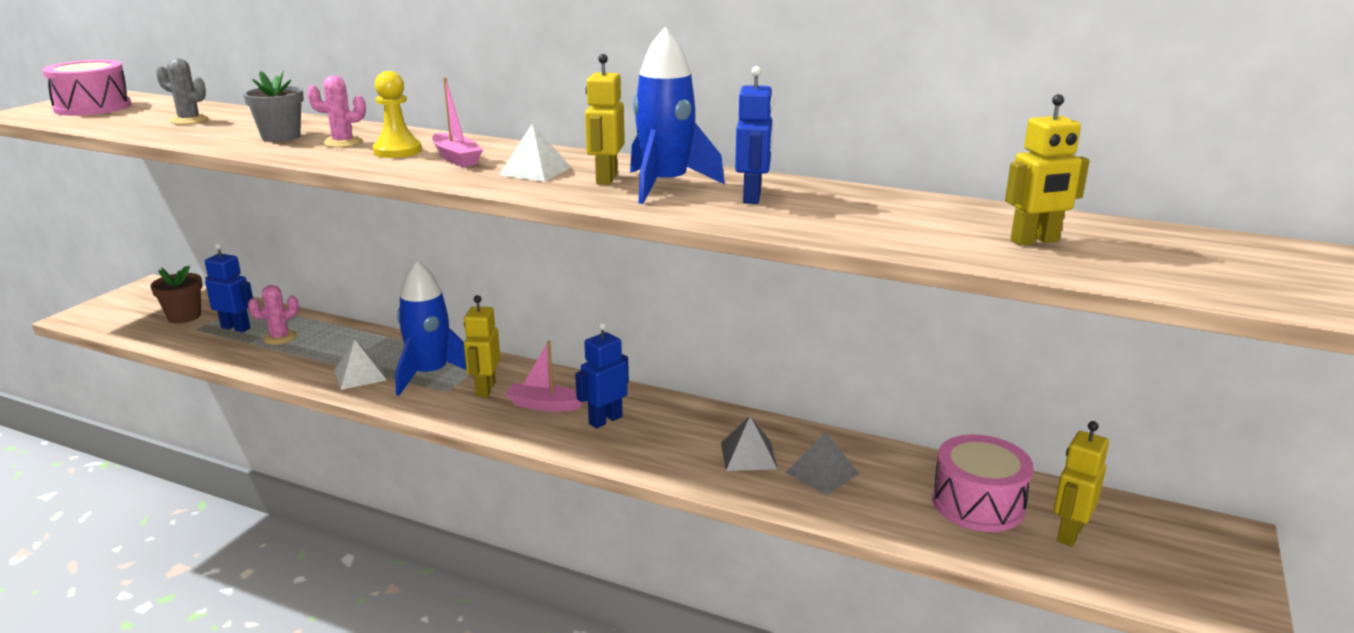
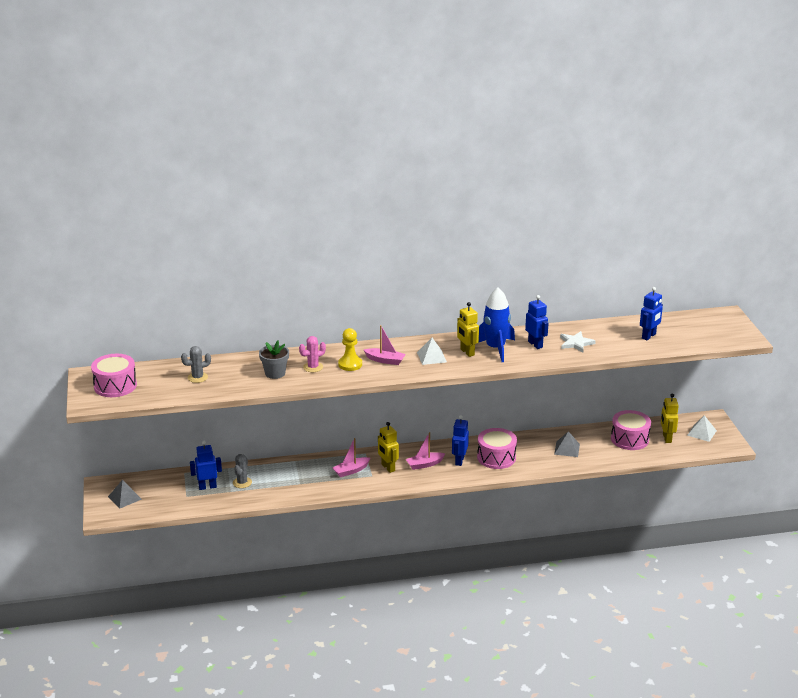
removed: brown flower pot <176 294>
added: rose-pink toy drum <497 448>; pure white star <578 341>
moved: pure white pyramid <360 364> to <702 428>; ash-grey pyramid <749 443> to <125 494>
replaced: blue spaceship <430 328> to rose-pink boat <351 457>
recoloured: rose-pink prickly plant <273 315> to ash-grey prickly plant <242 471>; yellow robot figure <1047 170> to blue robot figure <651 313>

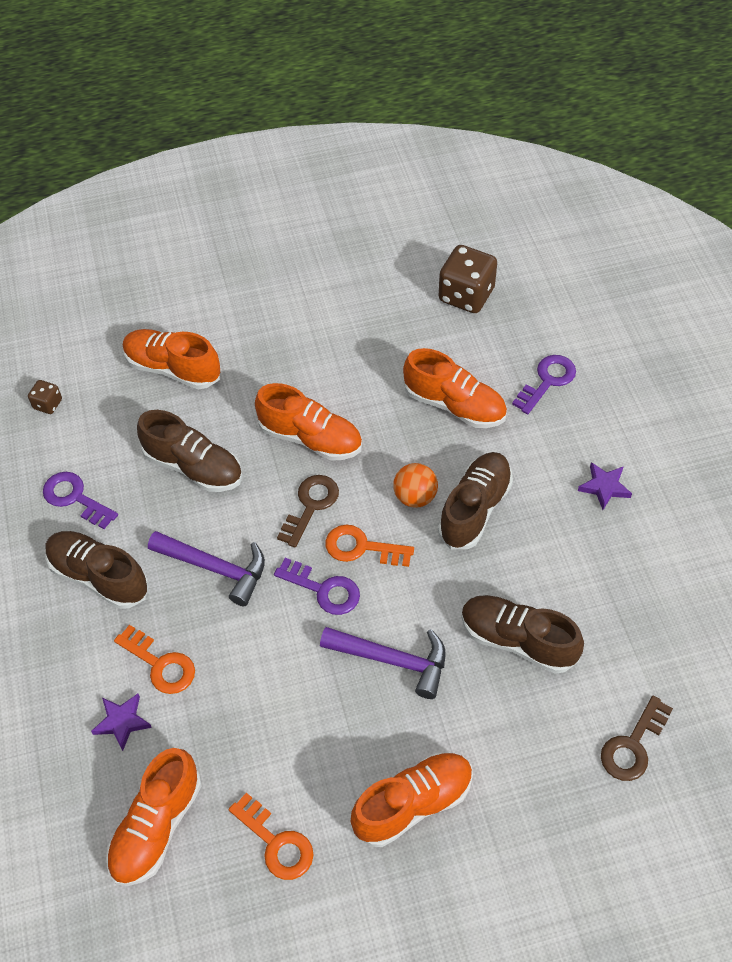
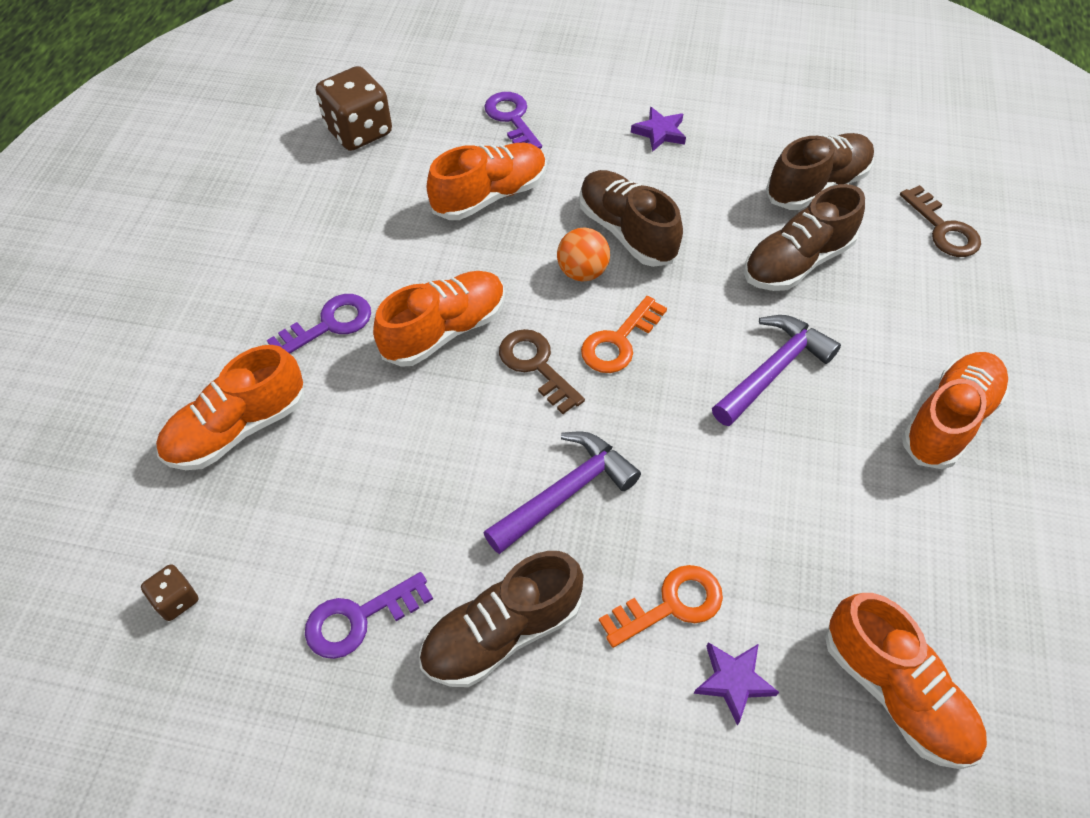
removed: orange latchkey <271 836>
moved: brown lace-up shoe <189 451> to <820 171>; royal purple latchkey <317 586> to <319 324>
turned: orange lace-up shoe <412 799> = <955 410> 45 degrees clockwise

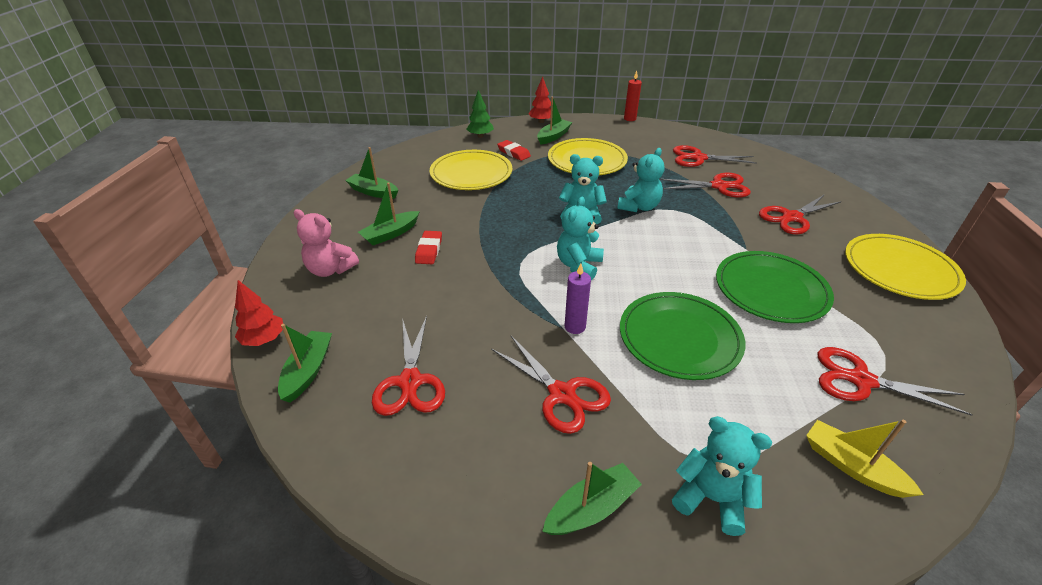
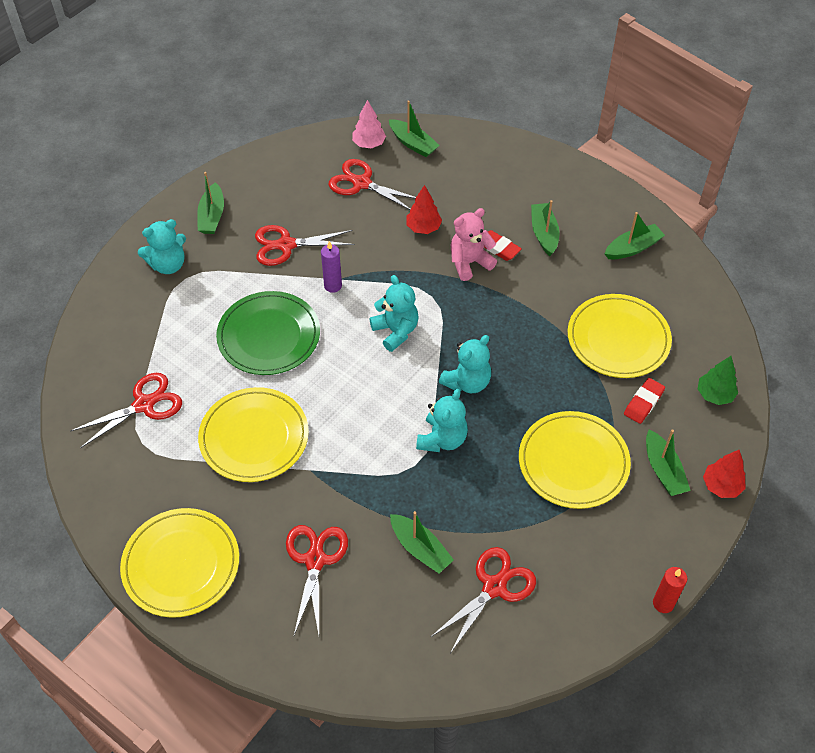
removed: yellow boat <865 459>
added: rose-pink toy tree <369 124>
moved: red toy tree <259 313> to <424 209>; rose-pink stuffed bear <326 243> to <474 244>
replaced: red pair of scissors <705 185> to green boat <422 542>
recoloured: green plate <775 287> to yellow plate <253 434>
turned: red eraser <514 150> = <644 401> 45 degrees counterclockwise; aqua stuffed bear <641 180> = <442 420> 135 degrees counterclockwise

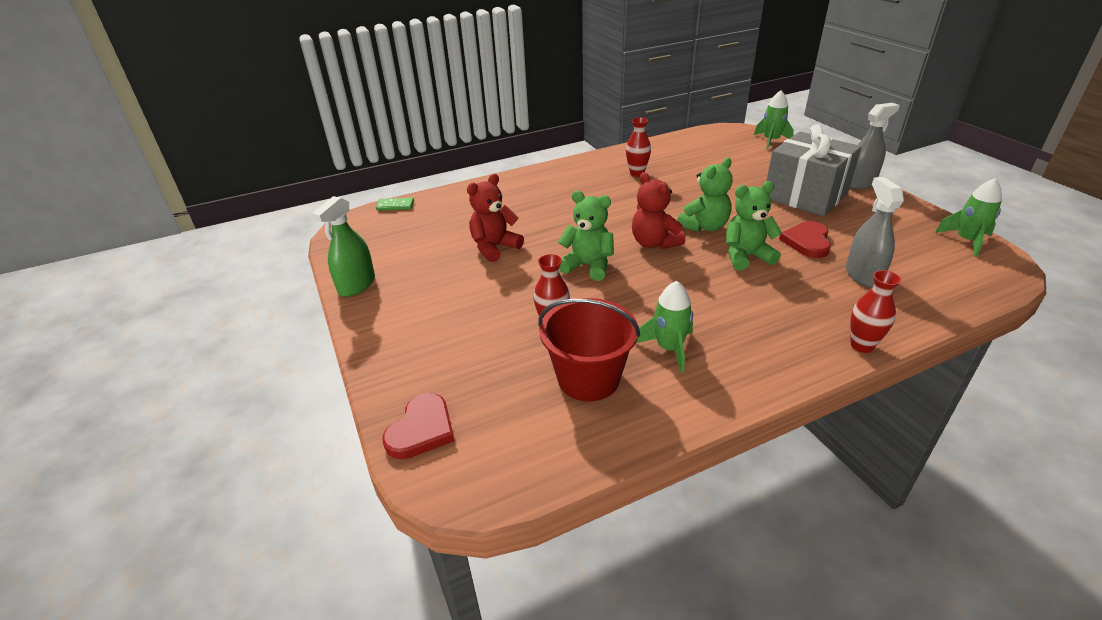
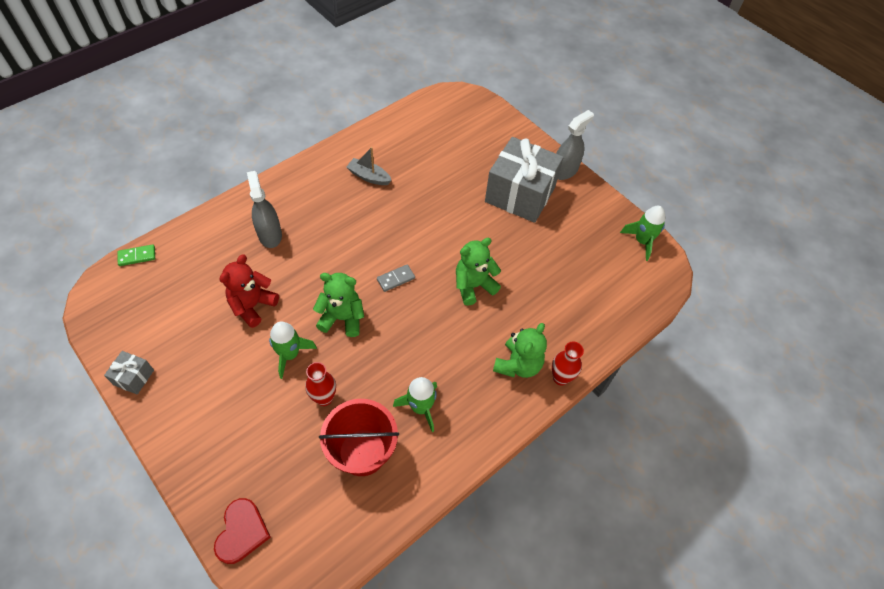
removed: red heart <805 239>
moved: green stuffed bear <705 195> to <520 350>; green spaceship <774 120> to <293 350>; ash-grey sprayer <875 232> to <264 209>
replaced: green sprayer <343 246> to ash-grey present <129 373>; red vase <638 147> to ash-grey boat <369 166>; red stuffed bear <658 210> to ash-grey domino piece <396 278>

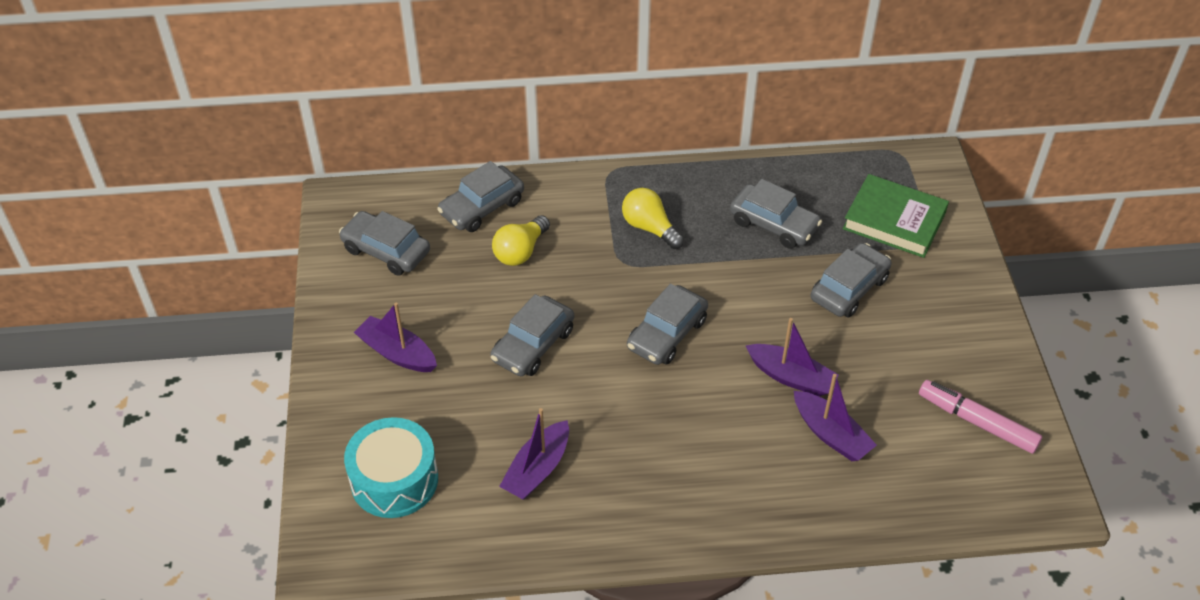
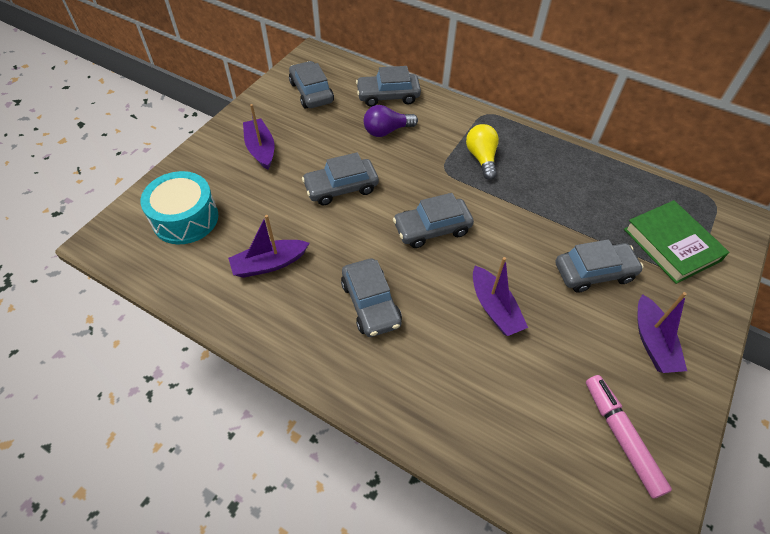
moved: ash-grey toy car <776 214> to <371 297>; royal purple boat <835 417> to <662 332>
recoloured: yellow lightbulb <521 240> to royal purple lightbulb <391 121>

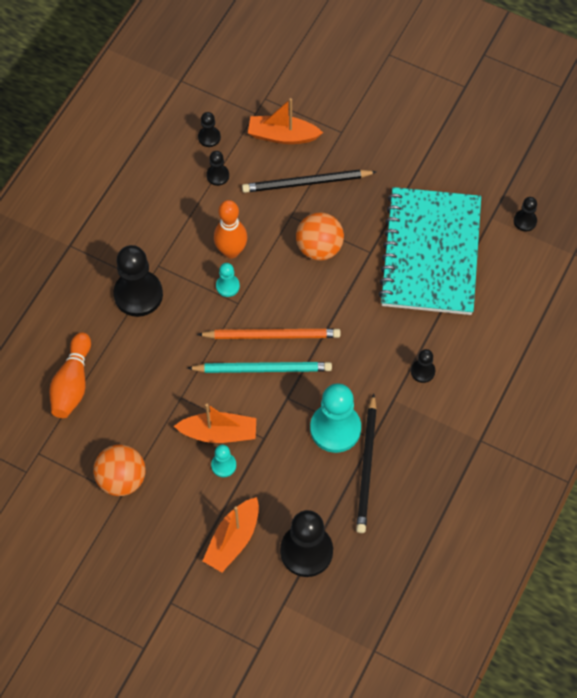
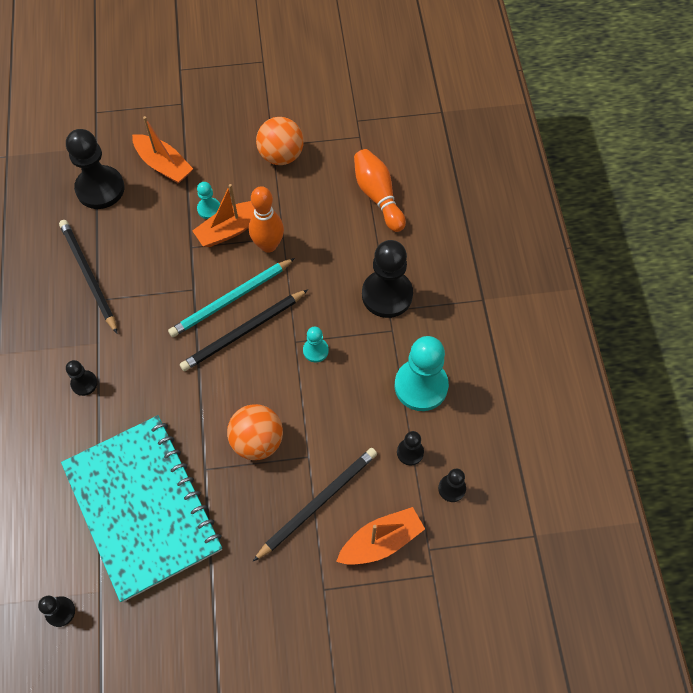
moved: orange tenpin <230 229> to <266 219>; aqua pawn <335 418> to <422 373>
recoloured: orange lead pencil <269 334> to black lead pencil <244 330>
turned: orange boat <231 534> = <162 150> 135 degrees clockwise

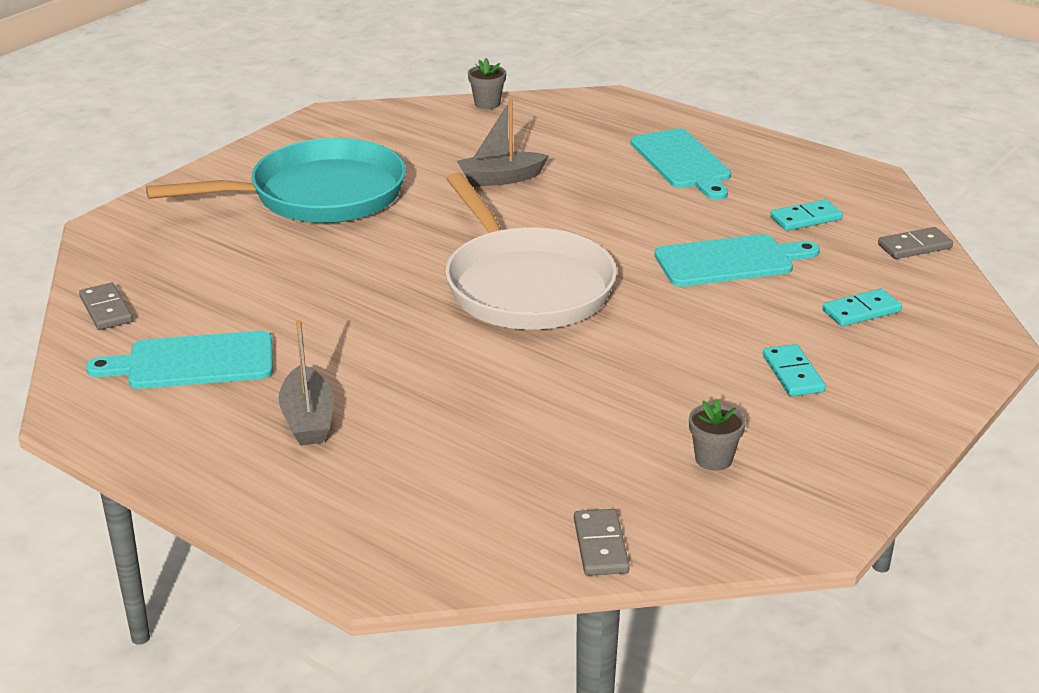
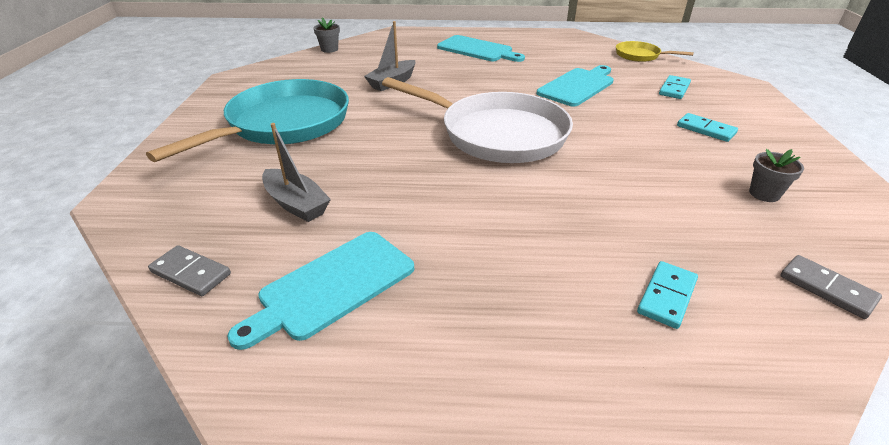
moved: ash-grey boat <306 382> to <296 172>; aqua domino piece <806 215> to <667 295>
replaced: ash-grey domino piece <915 243> to yellow pan <655 51>

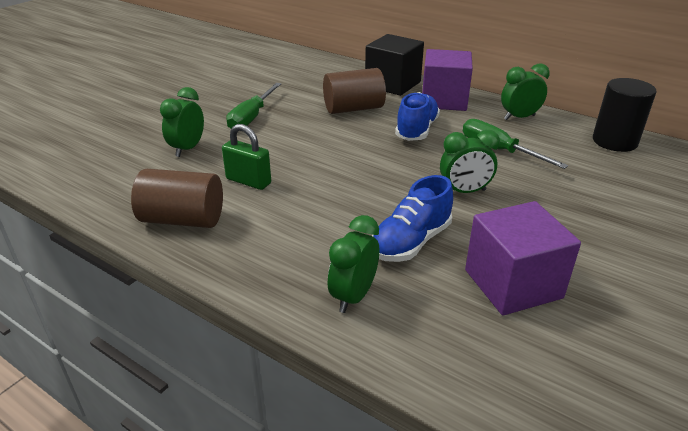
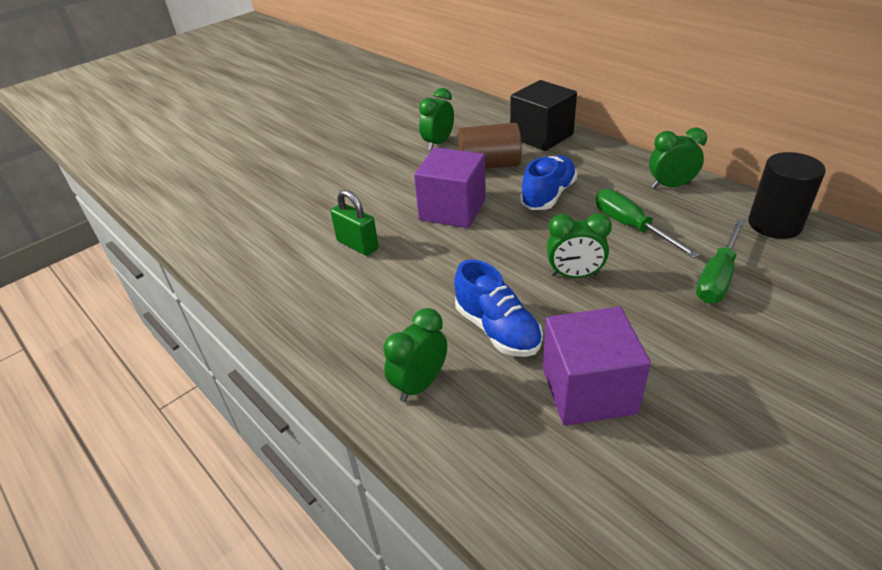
removed: brown cylinder <177 198>
moved: green clock <182 122> to <436 119>; green screwdriver <253 106> to <721 260>; royal purple solid cube <447 80> to <450 187>
turned: blue lace-up shoe <412 218> = <498 308> 90 degrees counterclockwise

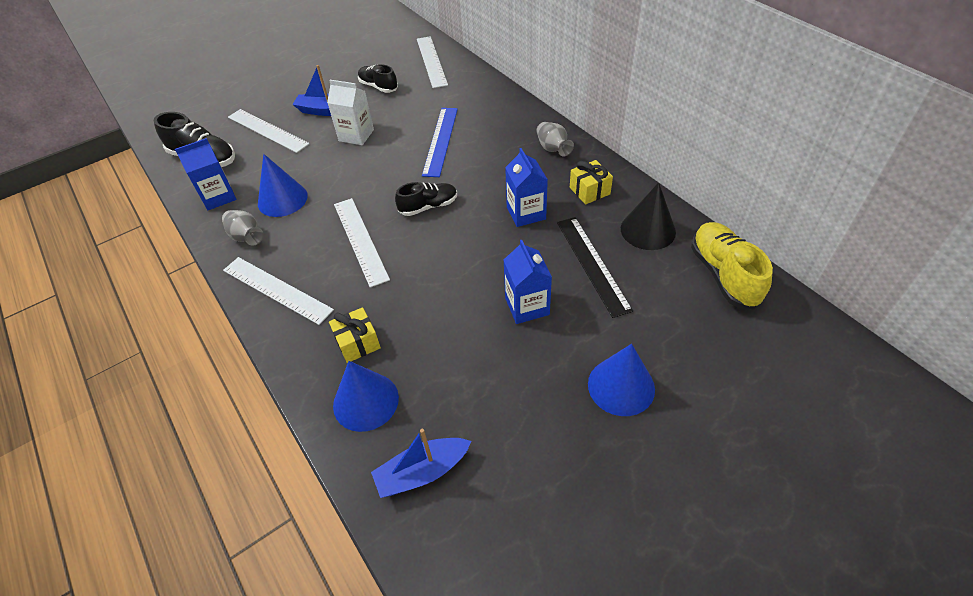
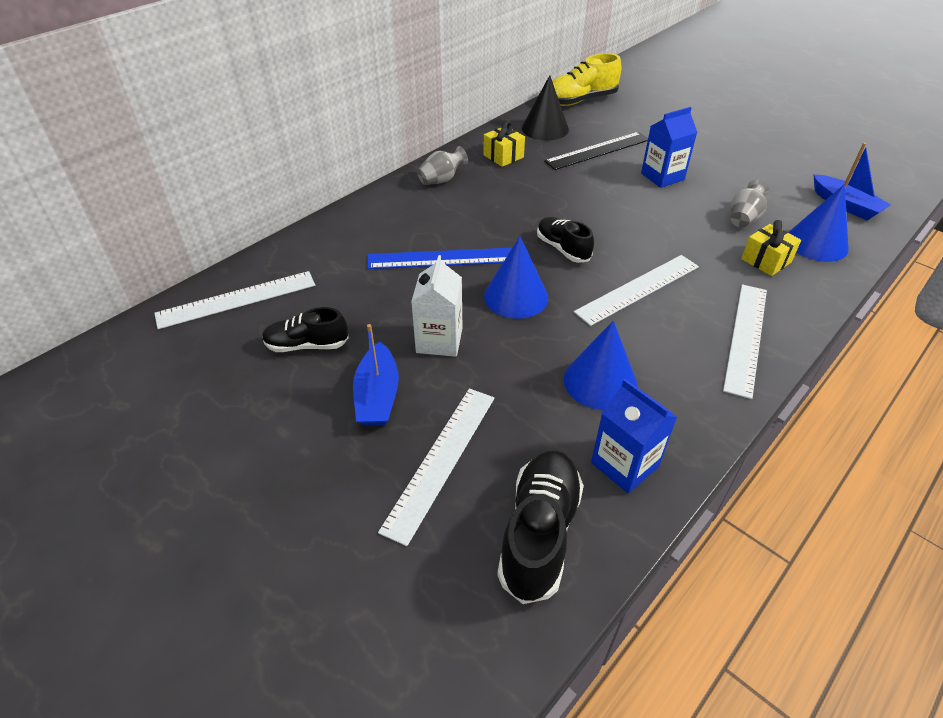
removed: blue carton <526 187>
moved: ash-grey vase <243 228> to <750 204>; blue solid cone <621 380> to <516 278>
turned: black lace-up shoe <378 78> = <305 329> 60 degrees clockwise

